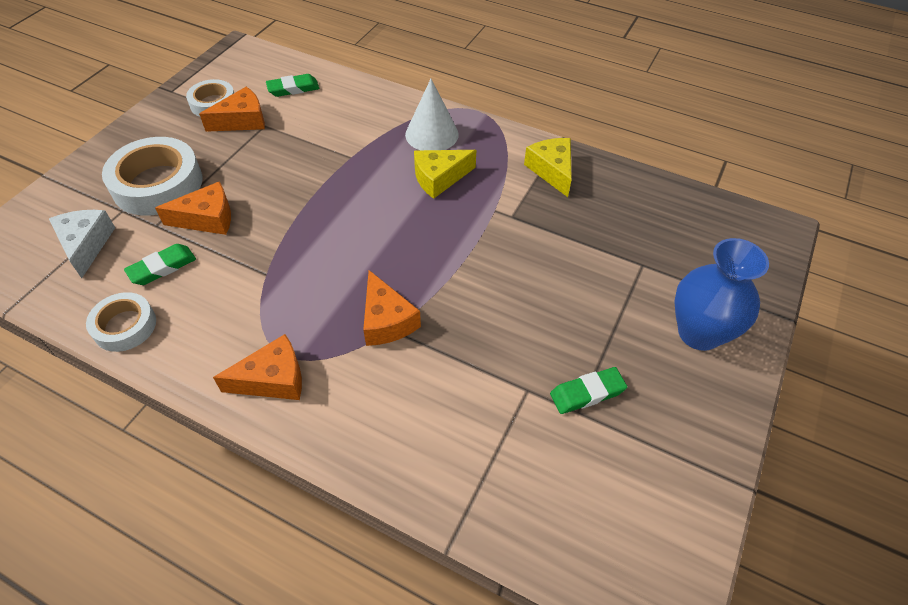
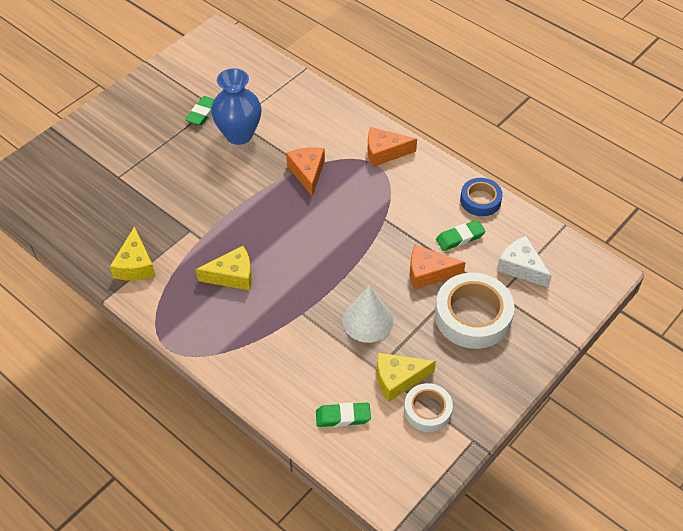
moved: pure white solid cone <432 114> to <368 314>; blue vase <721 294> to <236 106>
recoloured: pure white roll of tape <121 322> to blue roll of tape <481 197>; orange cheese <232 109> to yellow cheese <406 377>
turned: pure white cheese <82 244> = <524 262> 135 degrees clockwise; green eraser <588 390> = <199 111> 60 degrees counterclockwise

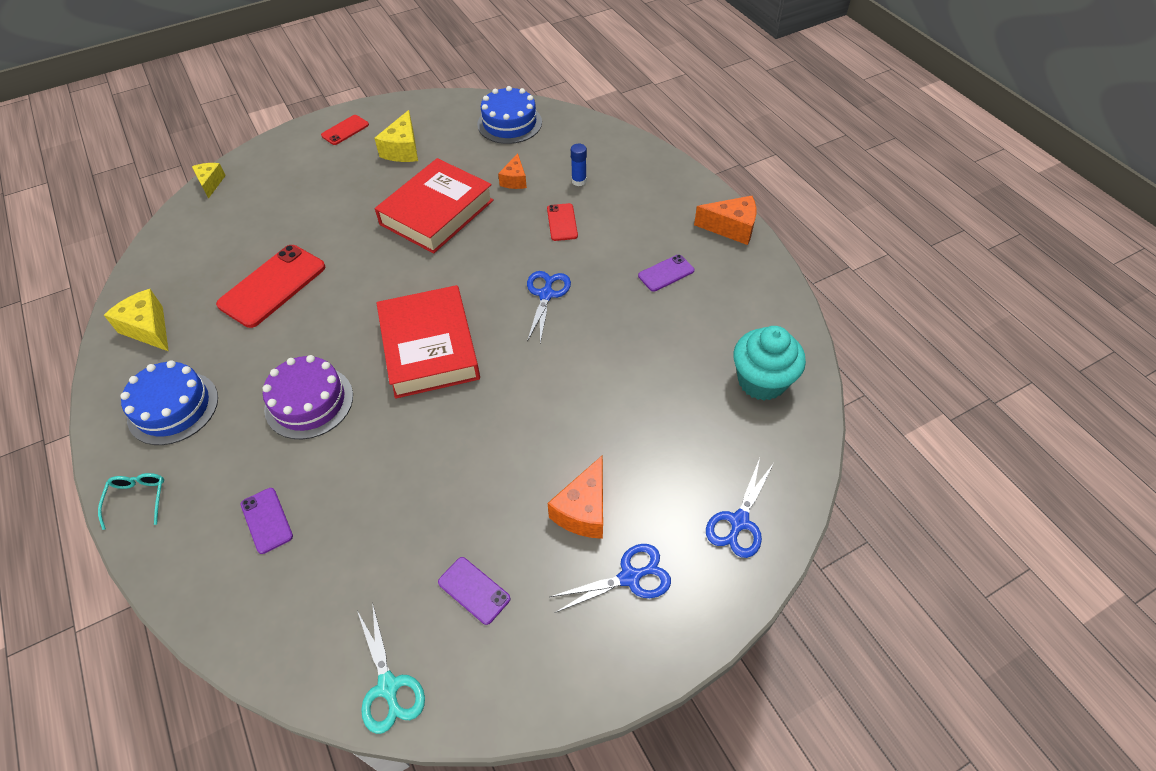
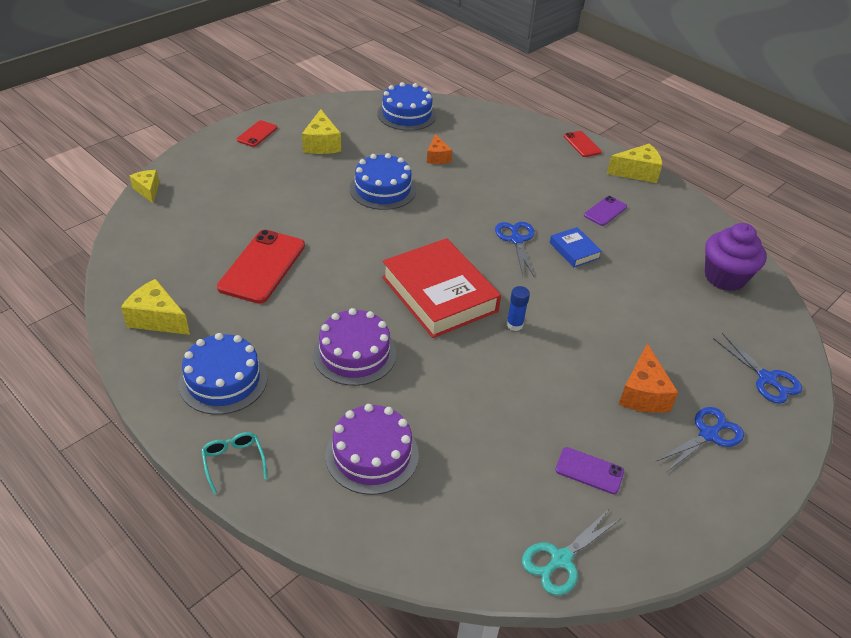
added: blue book <576 247>
moved: red mobile phone <562 222> to <583 144>; blue glue <579 165> to <518 308>
replaced: royal purple mobile phone <267 521> to royal purple layer cake <372 449>; red book <434 206> to blue layer cake <383 181>
recoloured: orange cheese <725 220> to yellow cheese <634 163>; aqua muffin <769 363> to royal purple muffin <735 257>
turned: aqua pair of scissors <391 668> = <572 551> 90 degrees clockwise; blue pair of scissors <740 508> = <757 368> 45 degrees counterclockwise

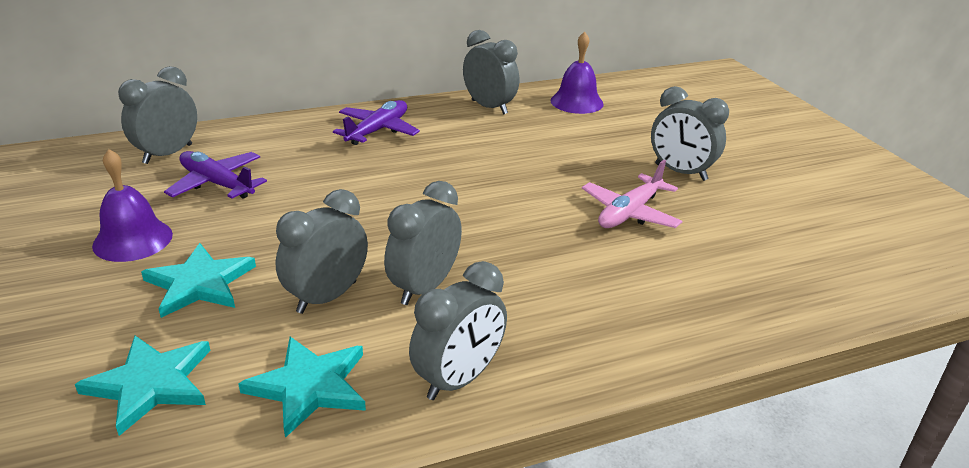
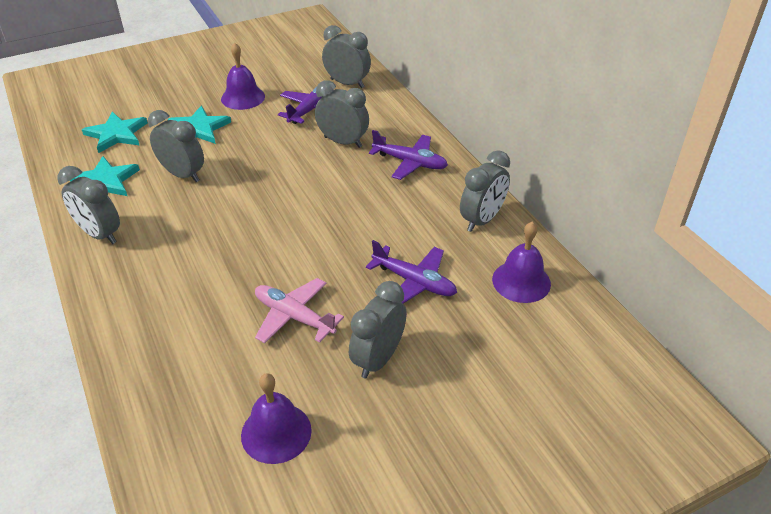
added: royal purple hand bell <276 418>; royal purple aeroplane <411 272>
moved: ash-grey clock <423 243> to <342 114>

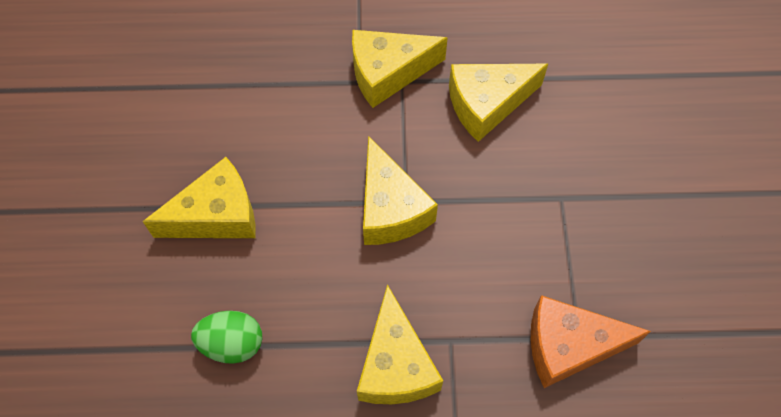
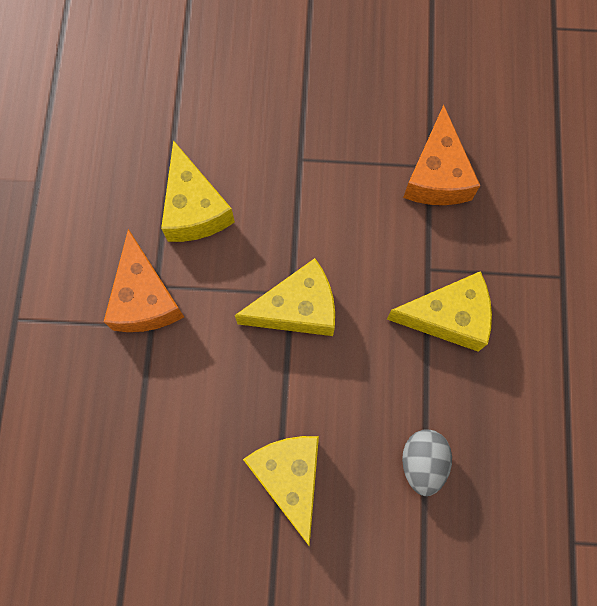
recoloured: green toy egg <226 337> to ash-grey toy egg <427 463>; yellow cheese <400 69> to orange cheese <144 280>

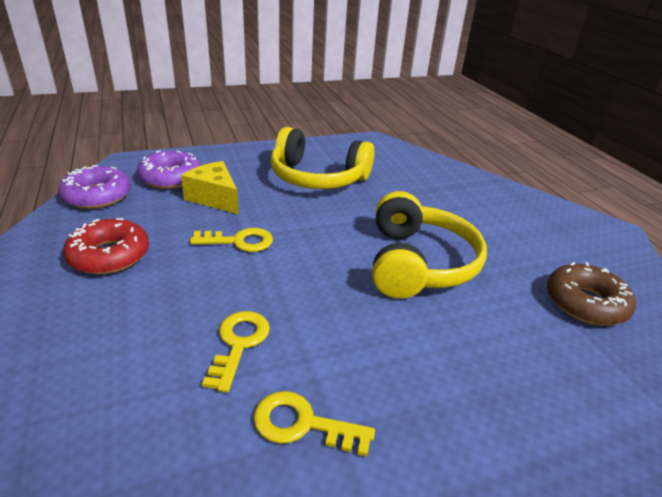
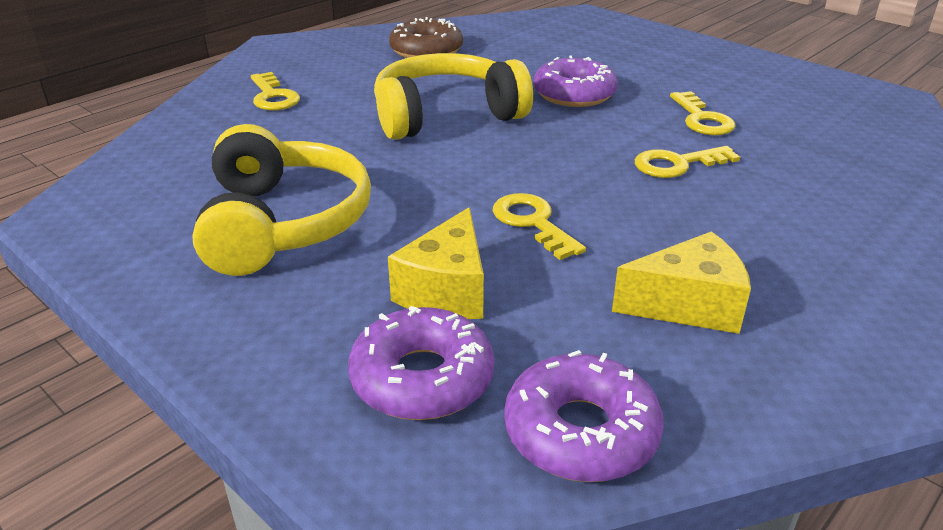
added: yellow latchkey <275 91>; royal purple doughnut <575 81>
replaced: red doughnut <106 246> to yellow cheese <681 282>

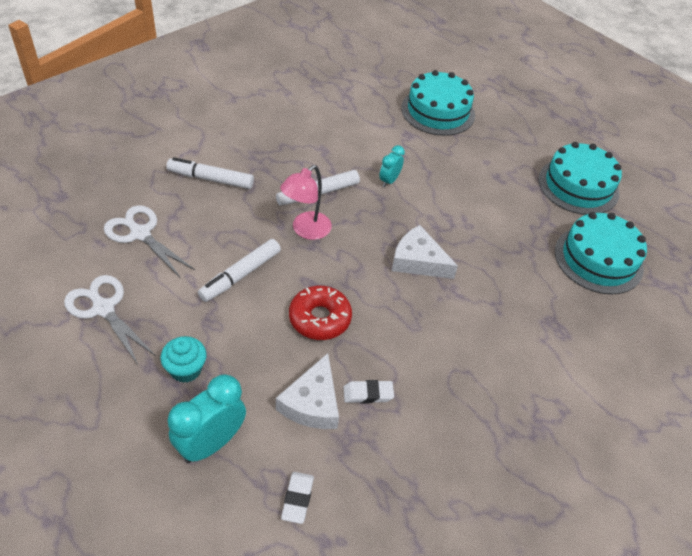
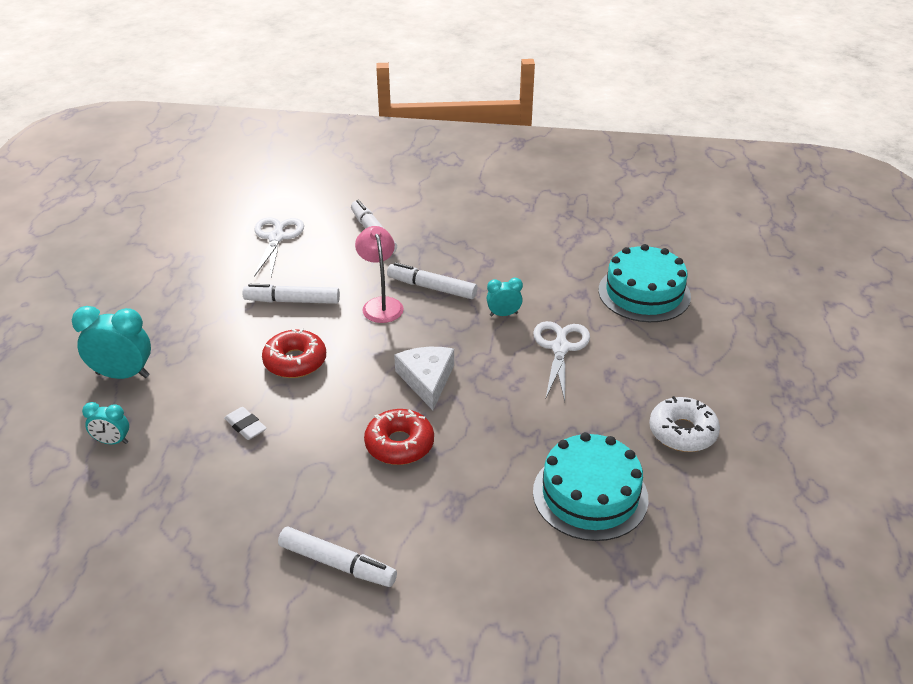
removed: aqua muffin <183 359>; pure white cheese <307 391>
added: pure white marker <337 557>; red doughnut <399 437>
moved: pure white pair of scissors <110 319> to <561 361>
replaced: pure white eraser <297 498> to aqua clock <105 423>; aqua layer cake <580 178> to pure white doughnut <684 424>
turned: rose-pink desk lamp <306 202> = <379 274> 75 degrees clockwise

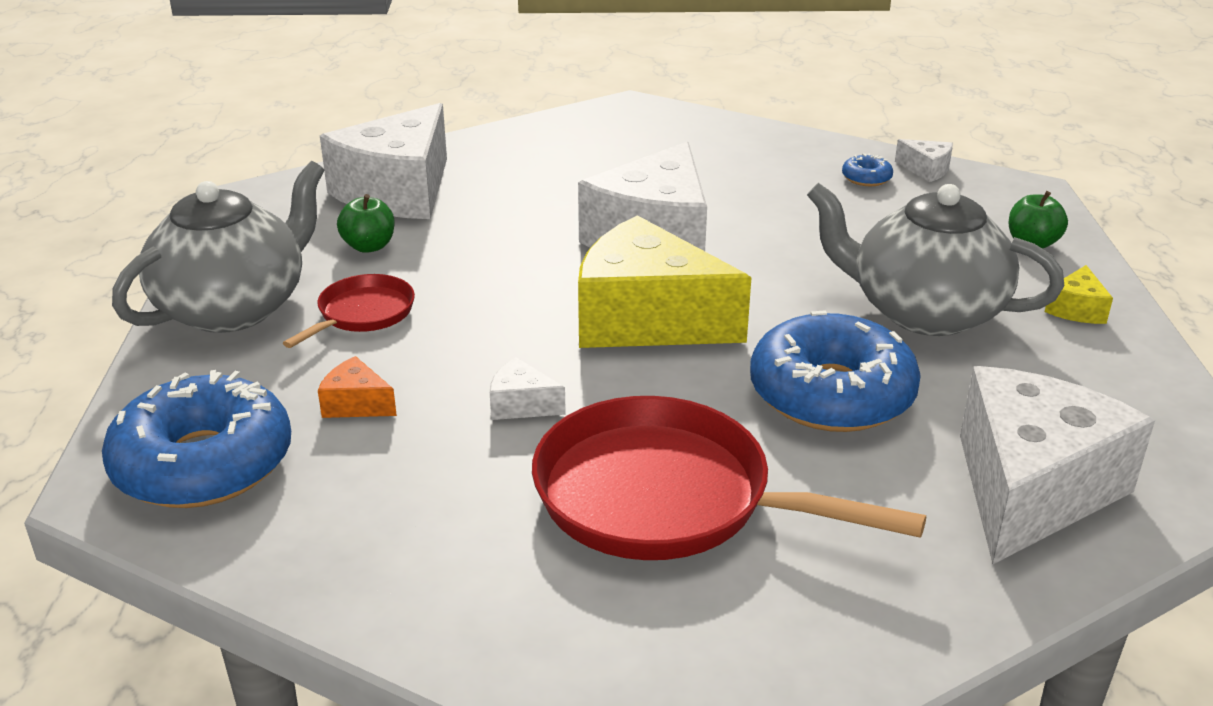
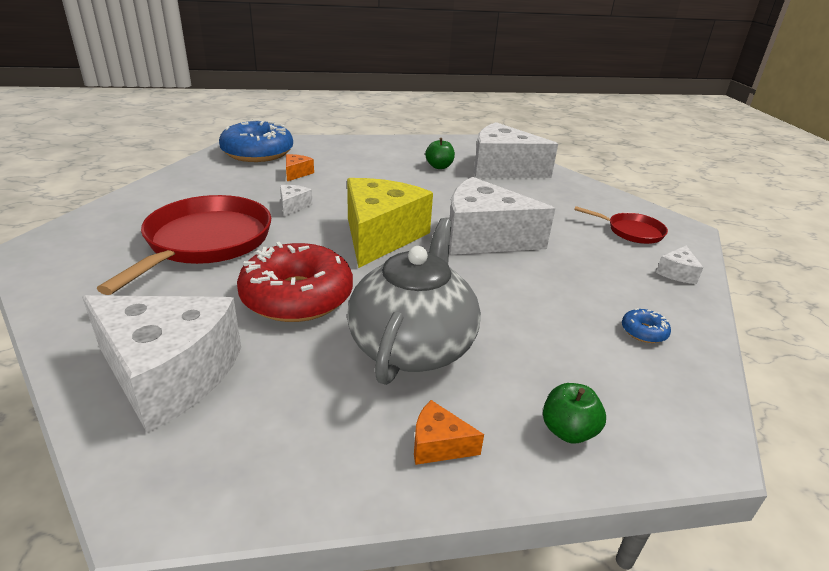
removed: ash-grey tea pot <218 247>
moved: red pan <349 311> to <621 225>; pure white cheese <924 160> to <679 265>
recoloured: blue doughnut <835 371> to red doughnut <295 282>; yellow cheese <1079 294> to orange cheese <449 432>

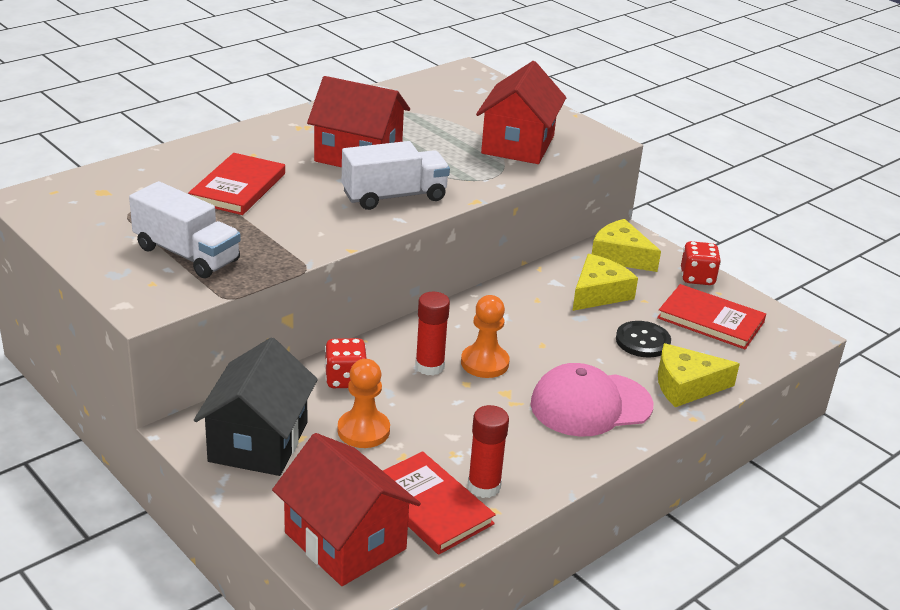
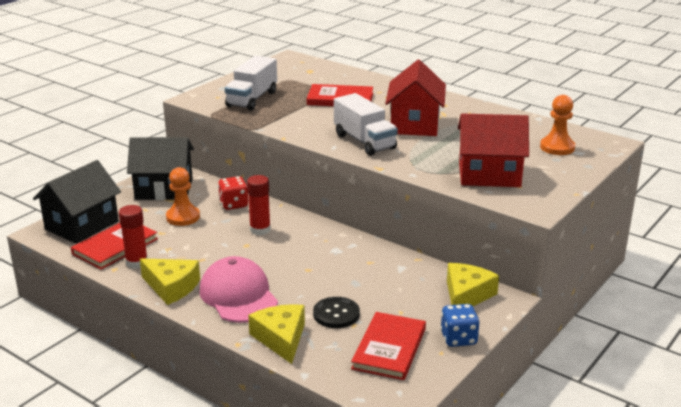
moved: orange pawn <485 336> to <557 125>; yellow cheese <605 282> to <170 281>
recoloured: red cottage <346 509> to black cottage <77 202>; red die <701 263> to blue die <459 325>

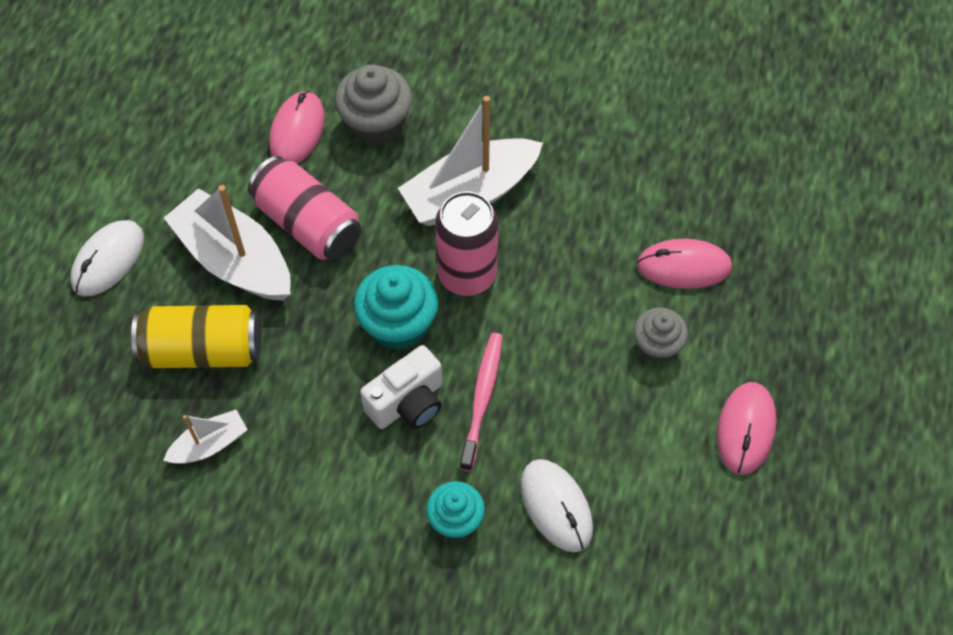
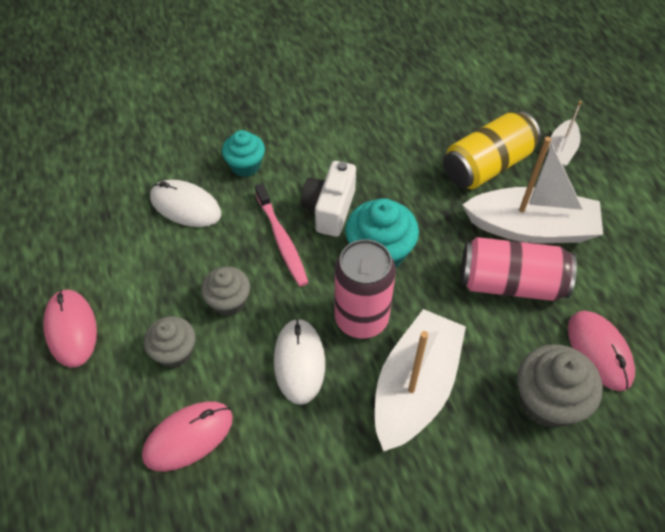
added: ash-grey muffin <225 291>
moved: pure white computer mouse <107 258> to <299 361>; pure white boat <205 437> to <565 134>

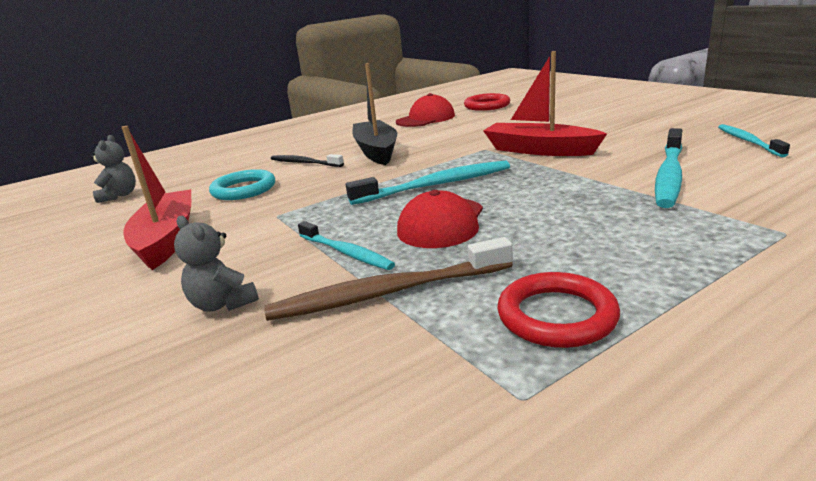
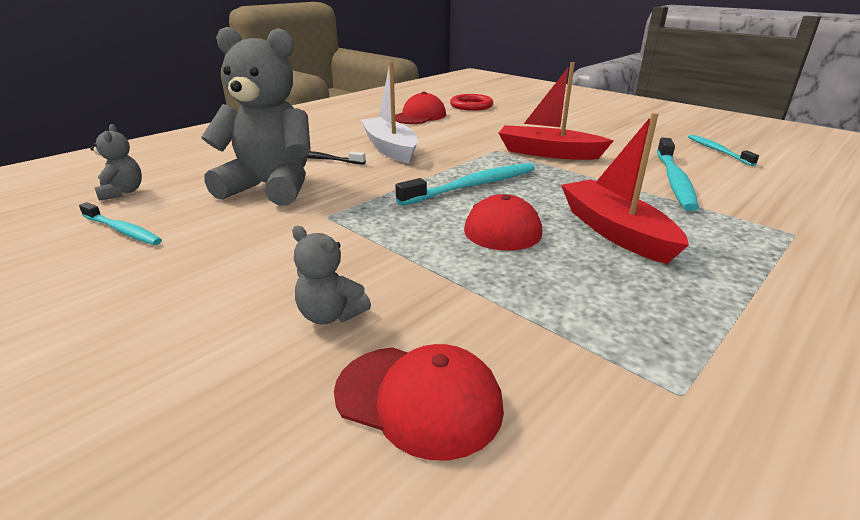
removed: brown toothbrush <388 279>; red torus <558 310>
added: red peaked cap <419 402>
moved: red boat <156 198> to <625 188>; aqua toothbrush <346 245> to <120 223>
replaced: aqua torus <242 184> to ash-grey stuffed bear <256 116>
recoloured: black boat <374 114> to pure white boat <389 112>

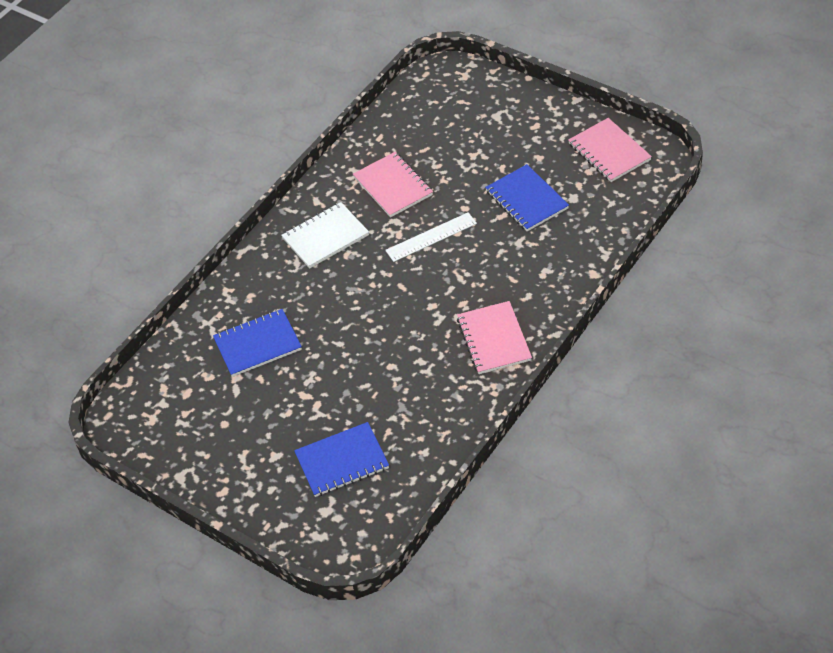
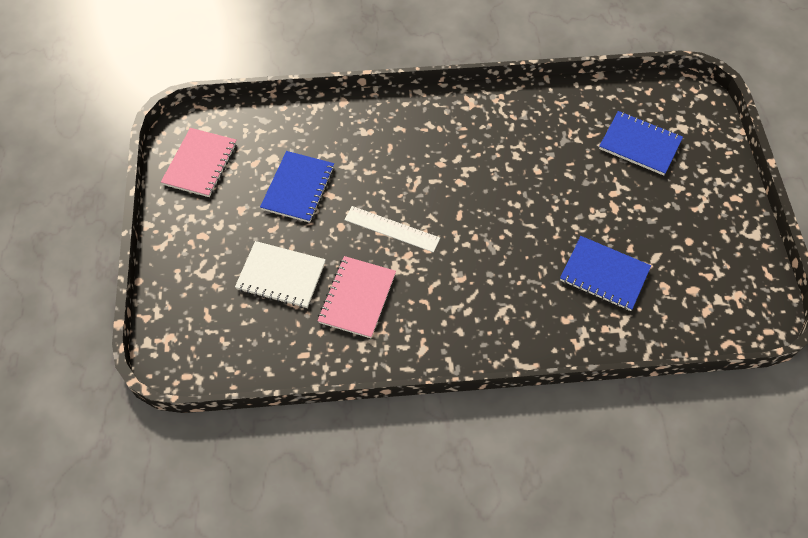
removed: rose-pink notepad <494 337>
moved: pure white notepad <325 235> to <280 274>

